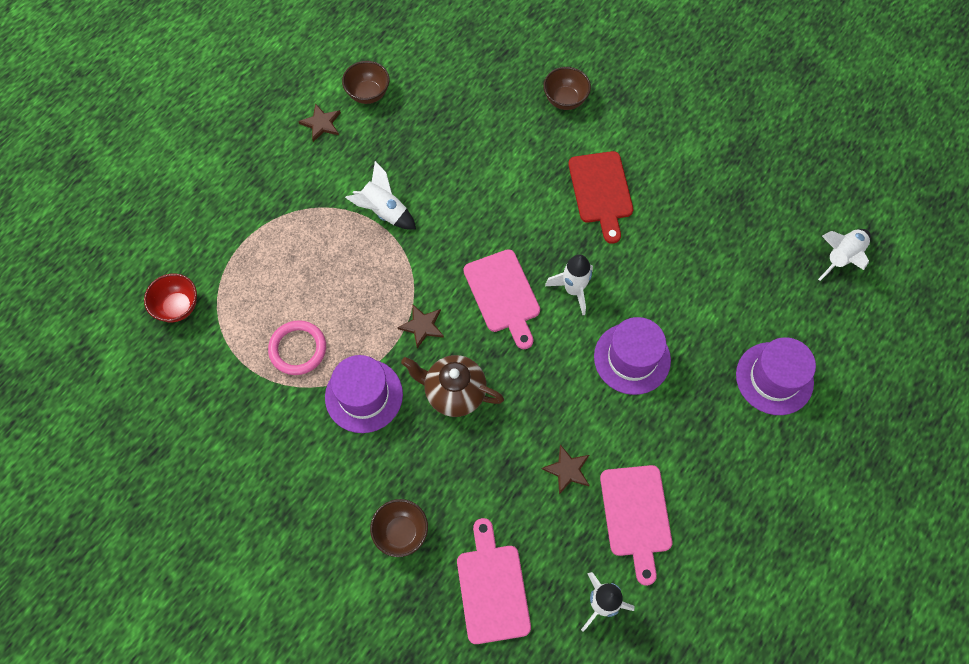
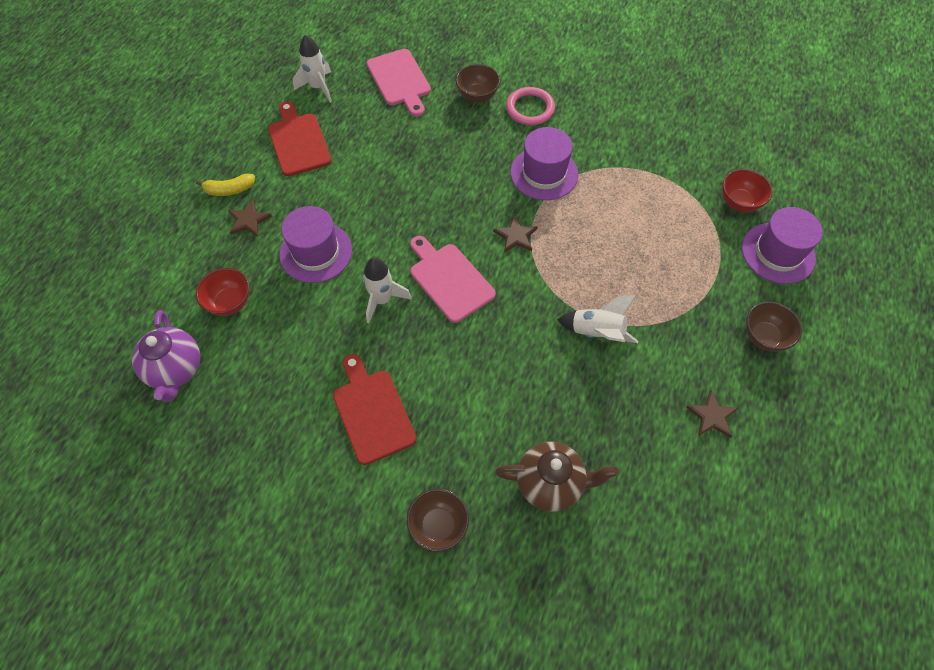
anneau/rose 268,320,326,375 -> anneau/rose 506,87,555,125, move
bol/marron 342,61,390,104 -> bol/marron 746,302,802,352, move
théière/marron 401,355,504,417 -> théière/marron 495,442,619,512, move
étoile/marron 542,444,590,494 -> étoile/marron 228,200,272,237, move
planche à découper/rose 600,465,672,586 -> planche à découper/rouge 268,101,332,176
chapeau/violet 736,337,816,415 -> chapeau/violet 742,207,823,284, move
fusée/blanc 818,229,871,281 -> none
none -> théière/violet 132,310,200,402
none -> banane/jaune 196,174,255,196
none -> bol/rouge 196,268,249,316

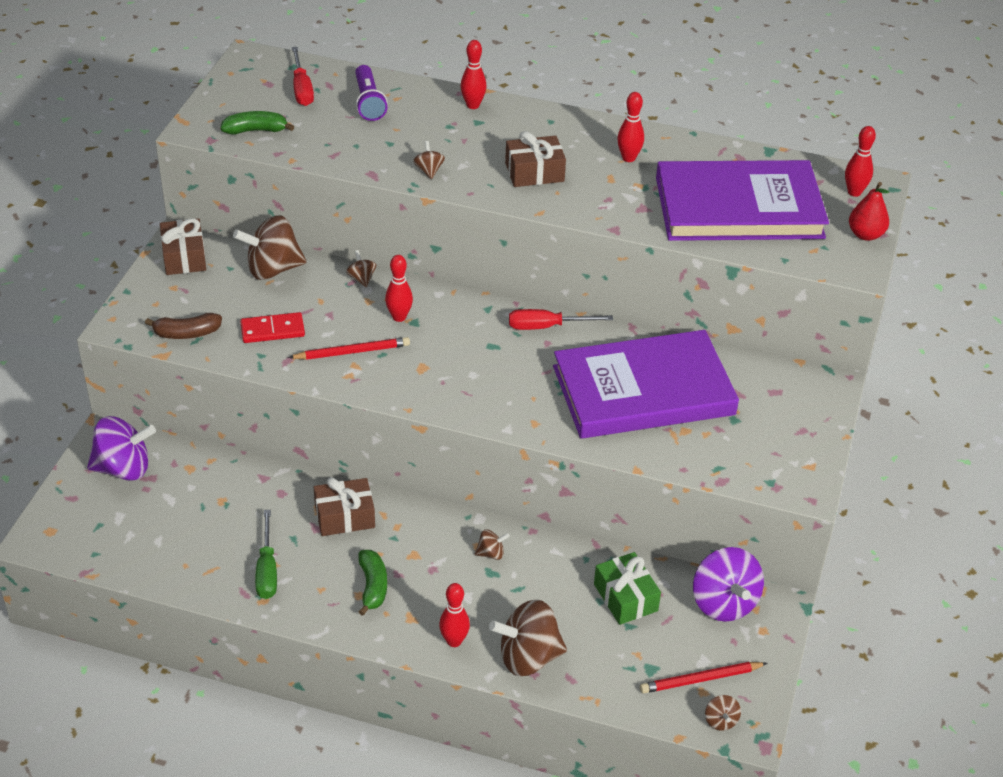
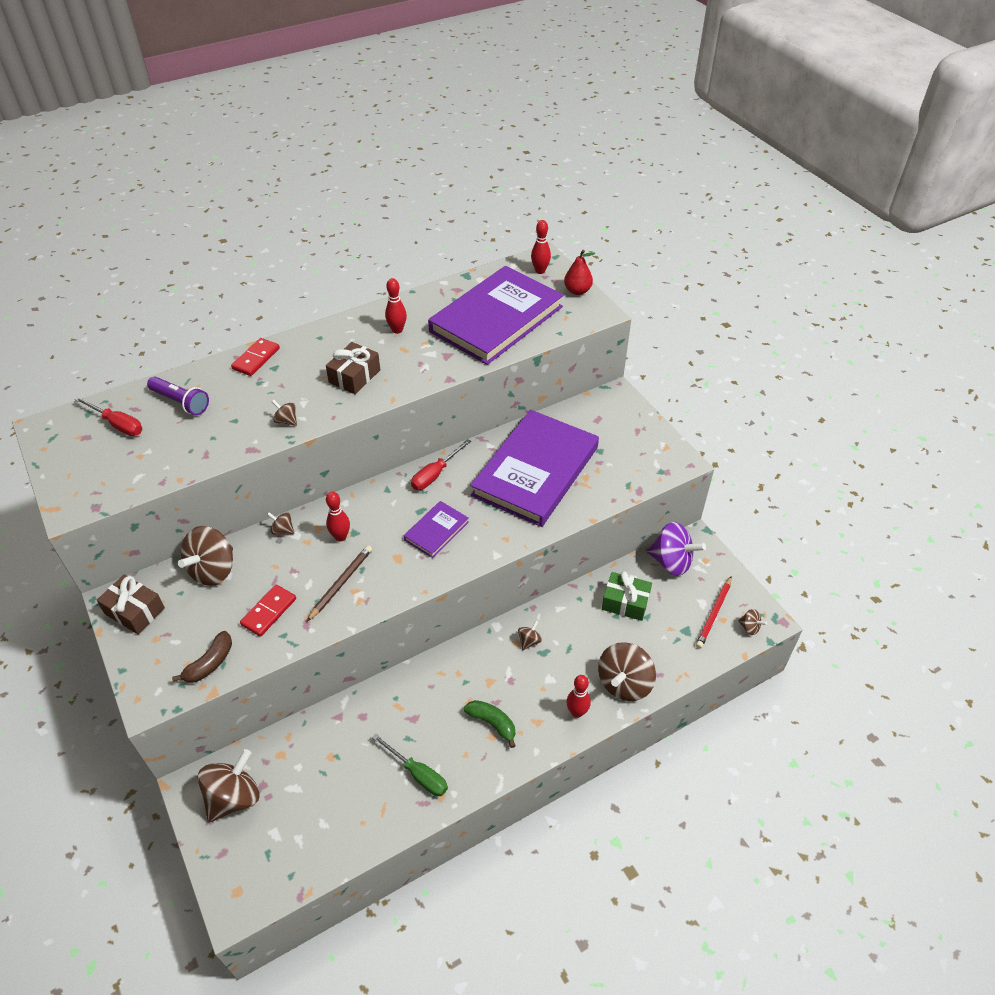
toupie/violet 87,416,156,481 -> toupie/marron 198,749,260,822
banane/vert 221,111,294,135 -> none
crayon/rouge 288,337,410,360 -> crayon/marron 307,545,372,621
cadeau/marron 314,477,375,536 -> none
quille/rouge 461,40,487,109 -> domino/rouge 231,338,280,376
none -> livre/violet 404,501,469,558

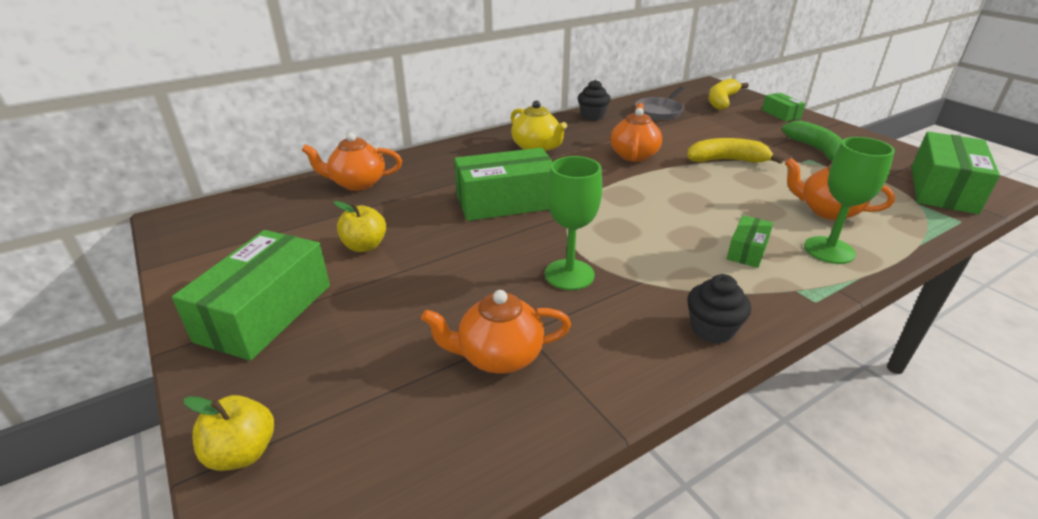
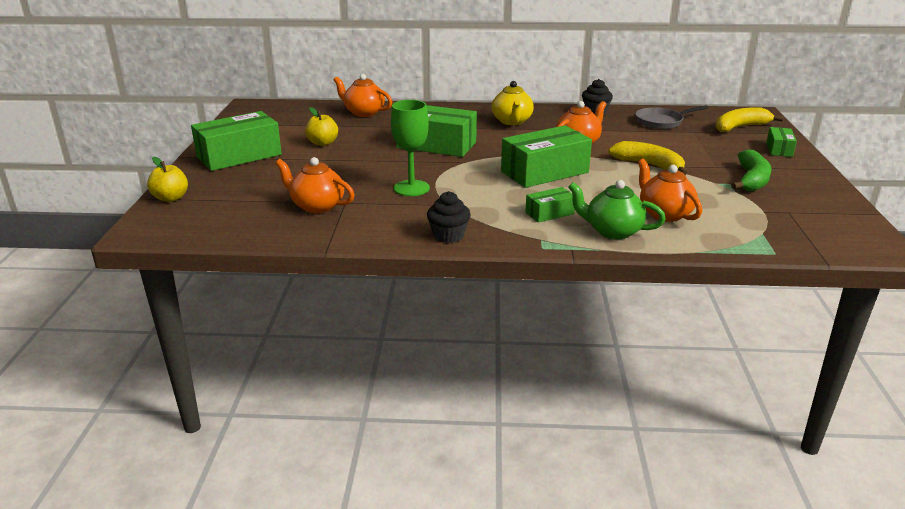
verre à pied/vert 804,137,895,264 -> théière/vert 568,180,666,239
boîte/vert 912,132,1000,214 -> boîte/vert 501,125,592,188, move

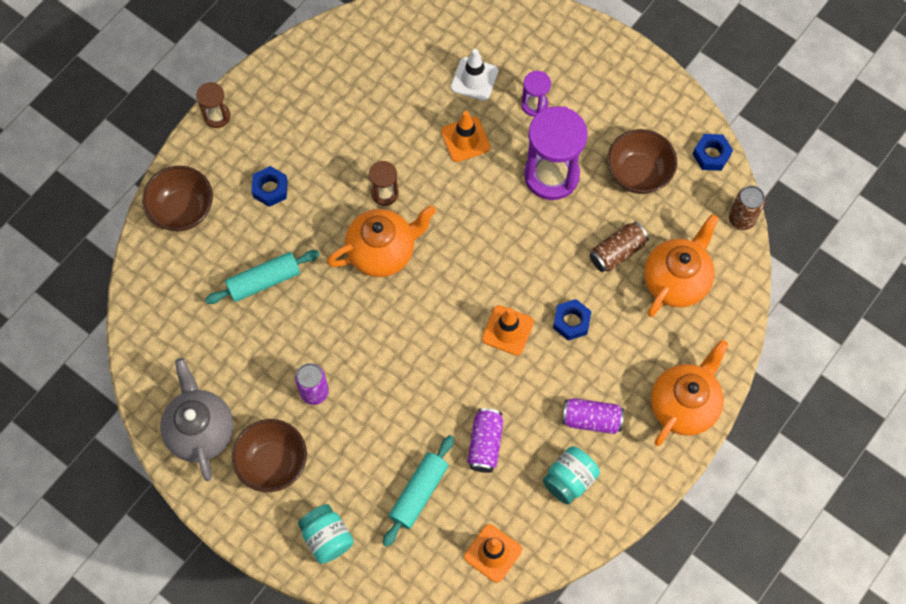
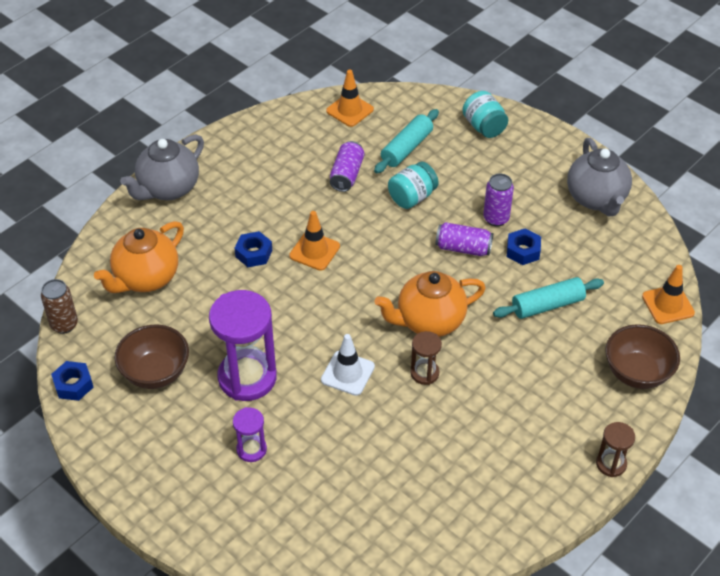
bol/marron 232,419,307,492 -> none
écrou/bleu 251,166,288,207 -> écrou/bleu 507,228,541,265, move
cône de chantier/orange 441,111,490,162 -> cône de chantier/orange 642,265,695,324, move
cône de chantier/blanc 451,49,499,101 -> cône de chantier/blanc 321,334,375,396, move
bocal/turquoise 542,446,600,505 -> bocal/turquoise 388,162,438,209, move
canette/violet 562,398,624,434 -> canette/violet 436,222,493,256, move
canette/marron 590,221,649,272 -> none
théière/orange 651,340,728,446 -> théière/gris 120,134,204,200

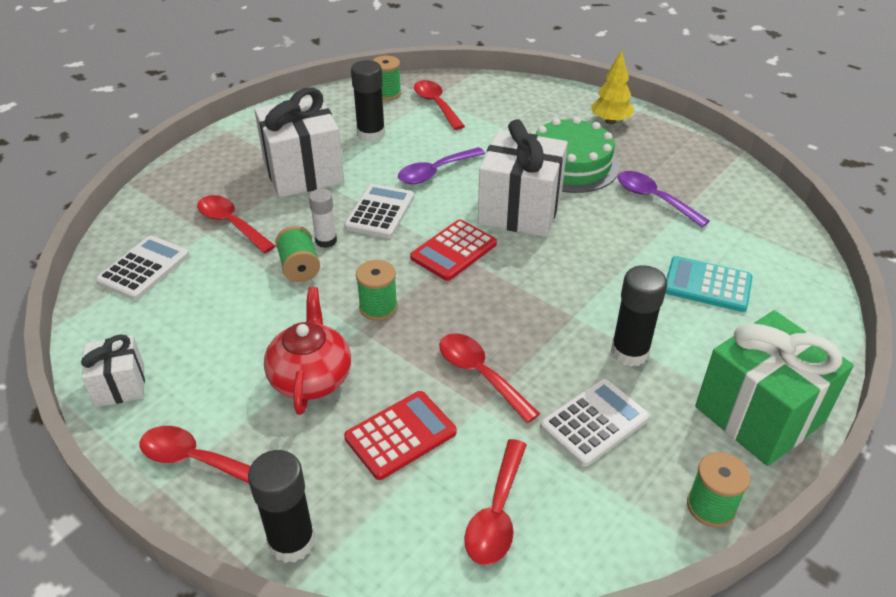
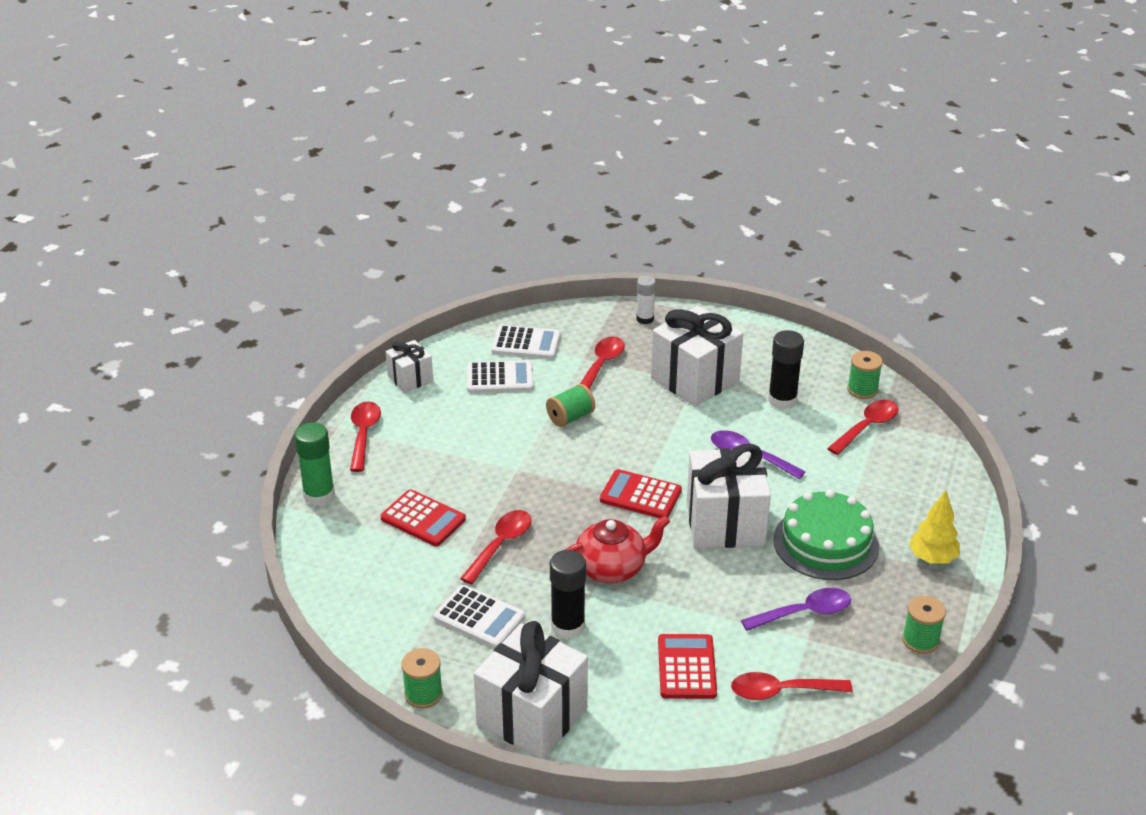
bâton de colle/noir 248,450,315,563 -> bâton de colle/vert 294,422,335,506
théière/rouge 264,287,351,415 -> théière/rouge 565,515,670,583, move
bâton de colle/blanc 309,189,337,248 -> bâton de colle/blanc 636,276,656,324, move
calculatrice/blanc 344,184,414,238 -> calculatrice/blanc 467,360,534,393, move
bobine/vert 356,260,398,321 -> bobine/vert 902,596,946,654, move
cuillère/rouge 464,439,527,565 -> cuillère/rouge 731,672,853,700, move
cuillère/violet 618,171,710,227 -> cuillère/violet 741,588,851,631, 45 degrees clockwise
calculatrice/turquoise 665,256,753,312 -> calculatrice/rouge 658,634,717,699
cadeau/vert 695,310,854,466 -> cadeau/blanc 474,621,588,759

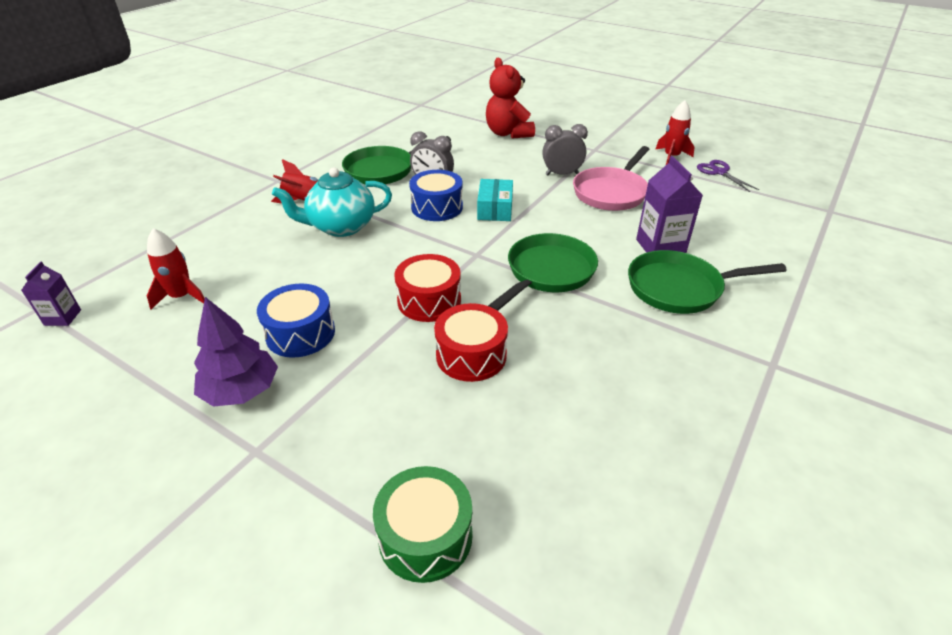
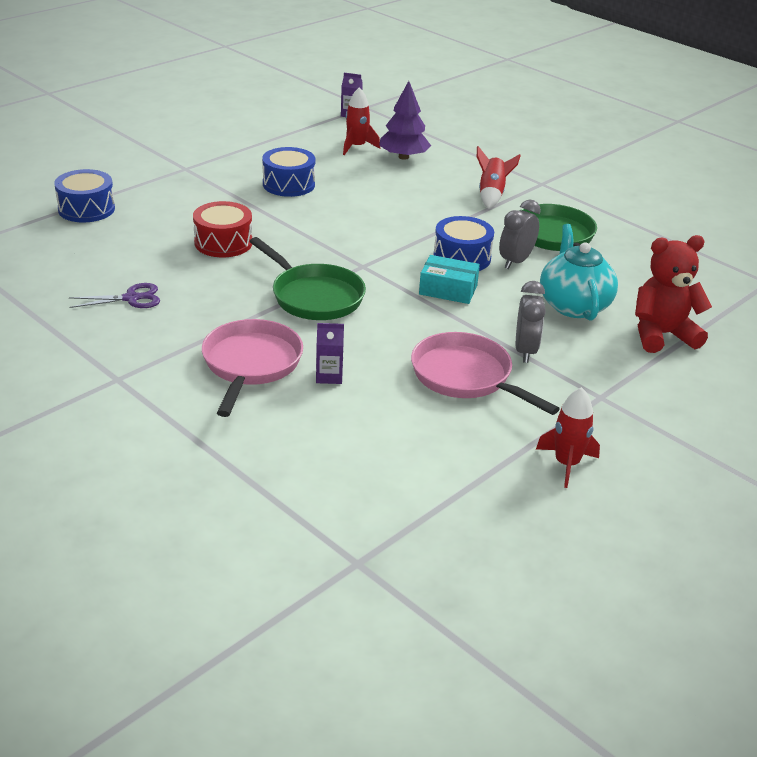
arbre/violet 194,297,278,407 -> arbre/violet 379,81,431,160, move
théière/turquoise 272,168,392,237 -> théière/turquoise 540,224,618,321, move
tambour/vert 373,466,473,583 -> tambour/bleu 54,169,115,222
tambour/rouge 394,254,461,322 -> none
poêle/vert 628,250,787,314 -> poêle/rose 202,319,303,417
brique de lait/violet 636,156,703,253 -> brique de lait/violet 316,323,344,384, x0.58
ciseaux/violet 697,160,759,192 -> ciseaux/violet 69,283,160,308, move

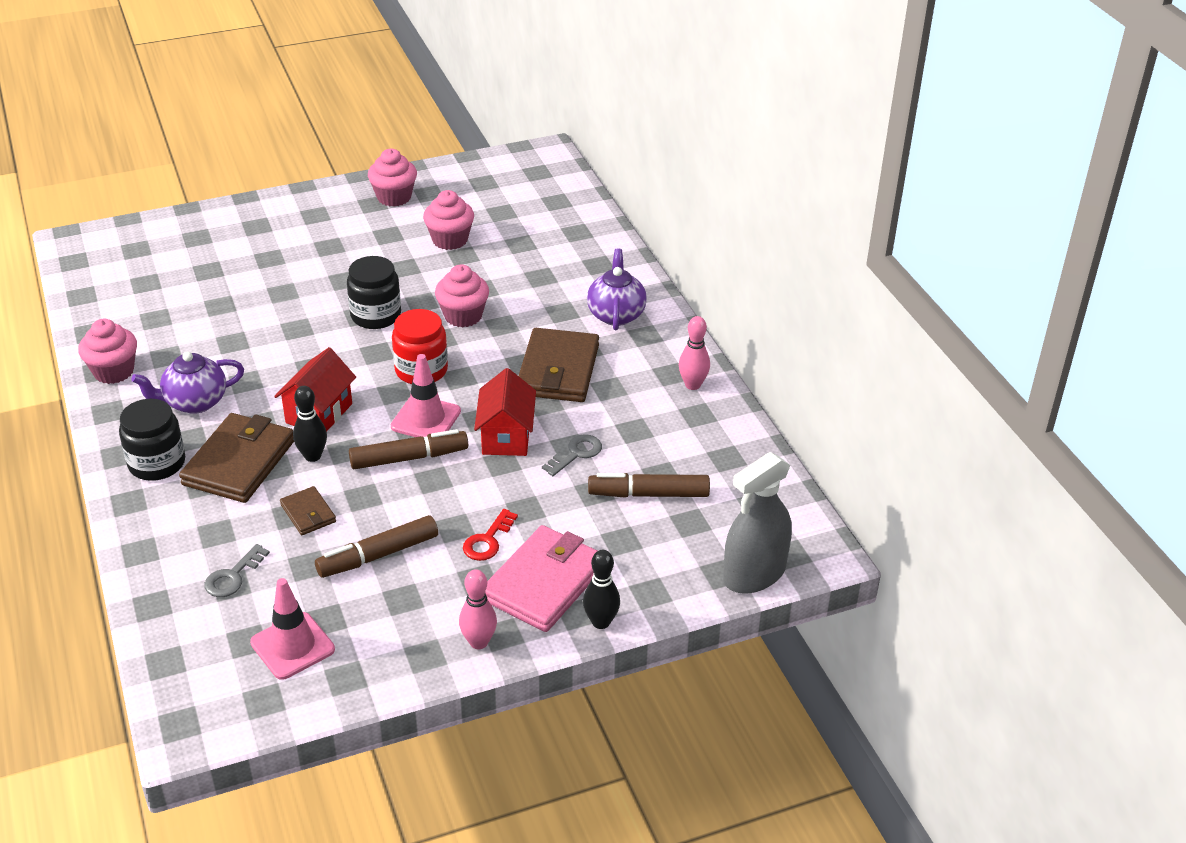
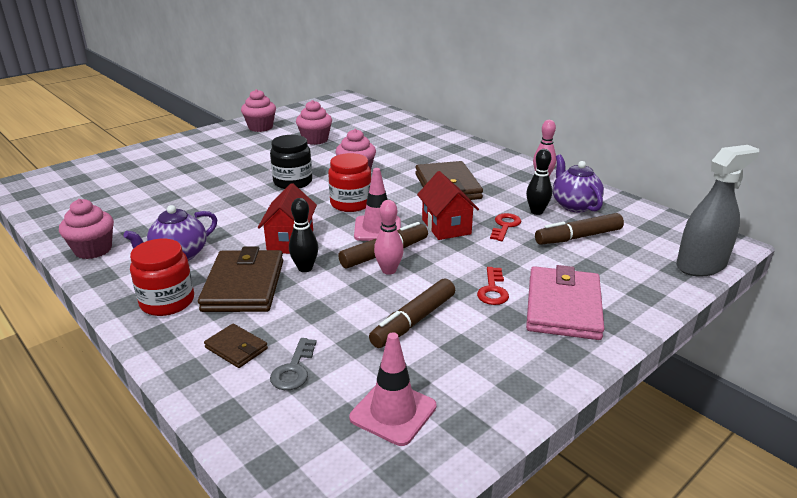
bocal/noir 119,399,185,481 -> bocal/rouge 130,239,194,316
portefeuille/marron 280,486,336,535 -> portefeuille/marron 204,324,268,368, move
quille/rose 459,569,497,649 -> quille/rose 374,200,404,275, move
clé/gris 542,434,602,476 -> clé/rouge 490,213,521,241
quille/noir 583,550,620,629 -> quille/noir 526,149,552,215, move
théière/violet 587,248,647,330 -> théière/violet 553,154,604,212, move
vaporisateur/gris 723,452,792,594 -> vaporisateur/gris 676,145,759,277, 150 degrees counterclockwise

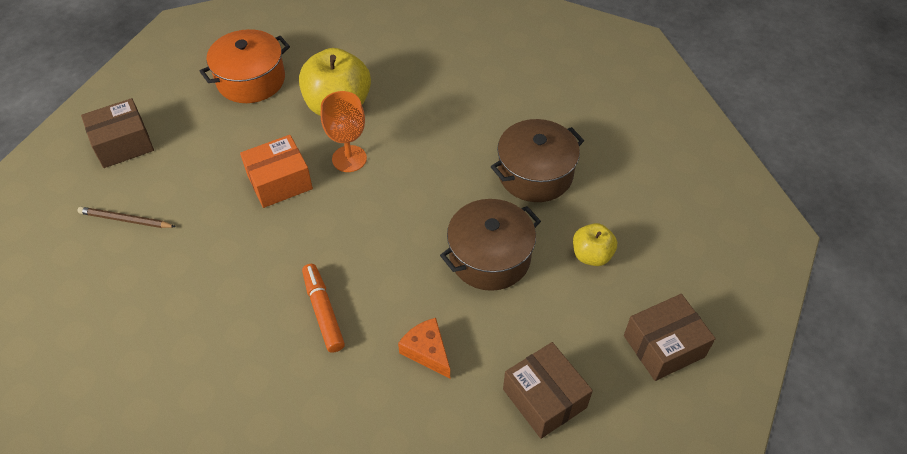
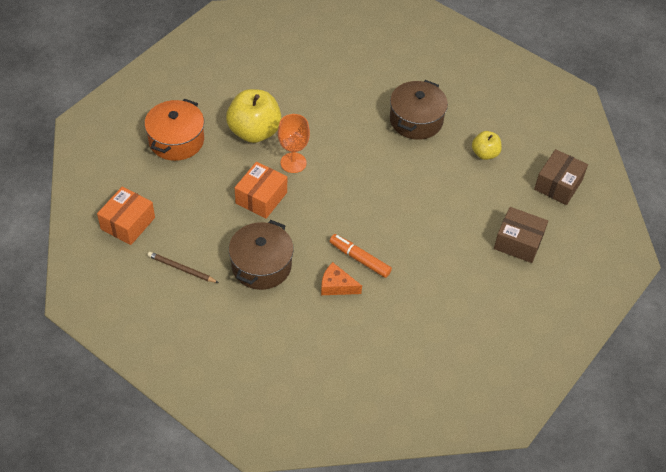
crayon/marron 78,207,176,228 -> crayon/marron 148,252,219,283, 45 degrees clockwise
boîte/marron 81,98,154,168 -> boîte/orange 97,186,155,245
fromage/orange 398,318,450,379 -> fromage/orange 321,262,362,295, move
marmite/marron 440,199,541,291 -> marmite/marron 229,220,294,290, move

